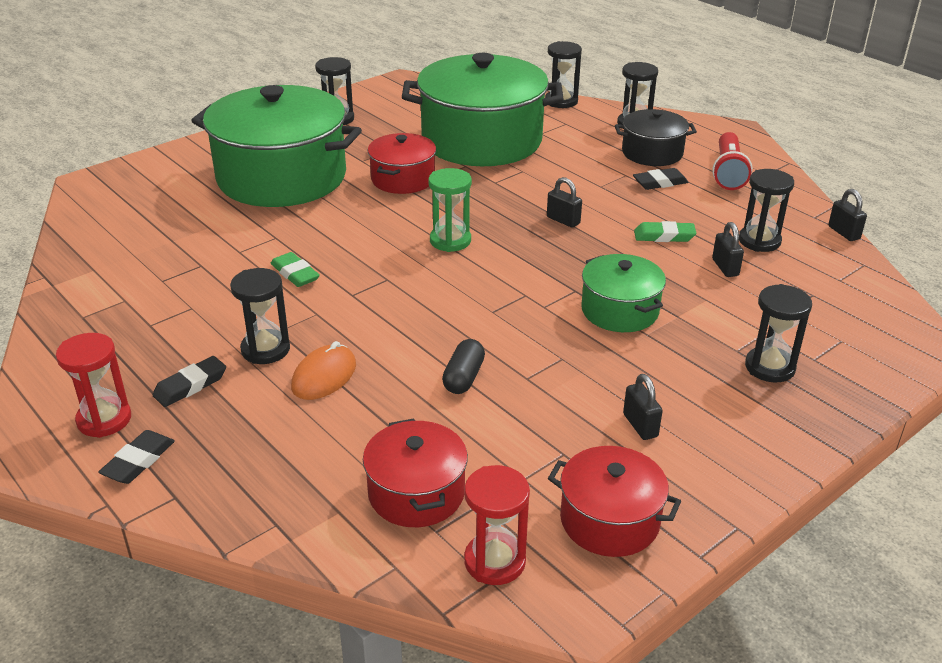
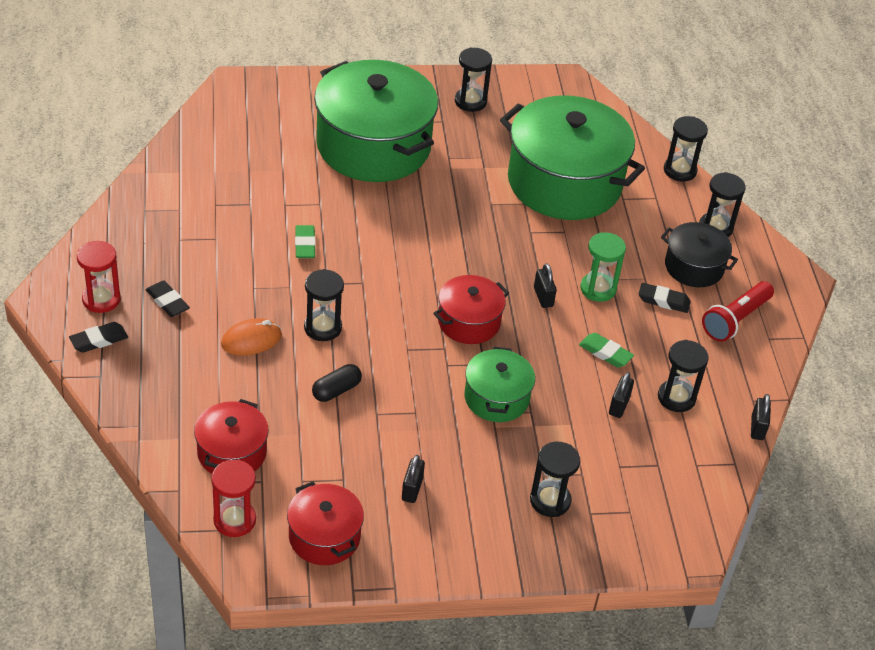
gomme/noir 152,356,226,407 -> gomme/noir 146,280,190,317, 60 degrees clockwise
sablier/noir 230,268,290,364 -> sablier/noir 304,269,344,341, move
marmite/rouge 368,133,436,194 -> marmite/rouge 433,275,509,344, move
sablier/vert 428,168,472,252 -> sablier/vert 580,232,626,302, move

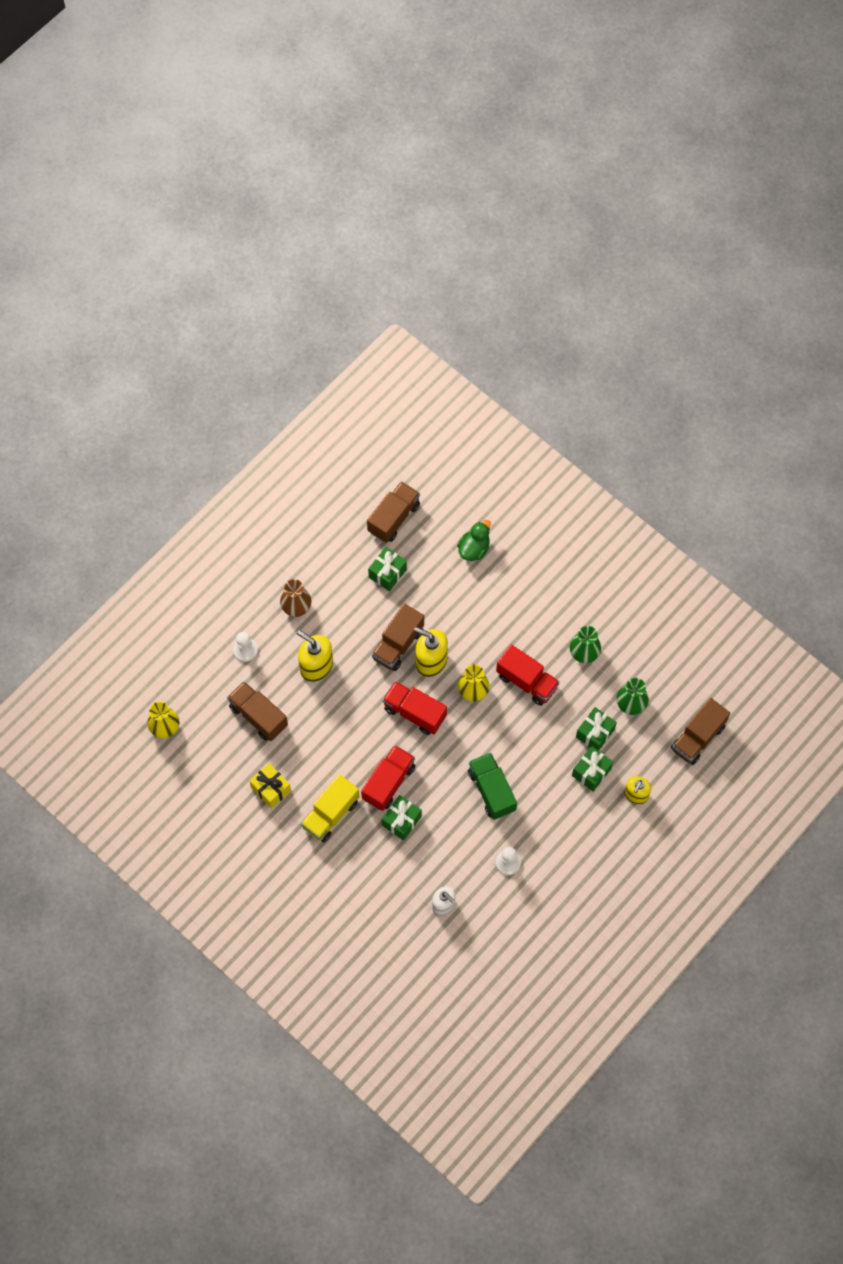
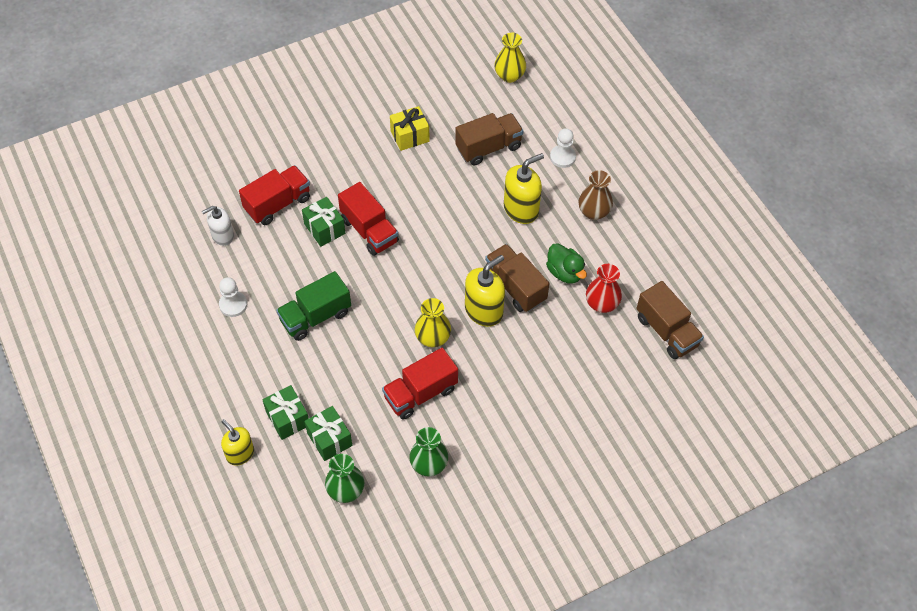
camion/jaune 301,774,359,842 -> none
cadeau/vert 368,547,407,591 -> vase/rouge 586,264,622,313
camion/rouge 383,681,447,735 -> camion/rouge 239,165,310,225, move
canard/vert 457,520,491,561 -> canard/vert 546,243,587,284, move
camion/vert 468,752,517,820 -> camion/vert 276,271,351,341, 150 degrees clockwise
camion/marron 671,698,730,765 -> none

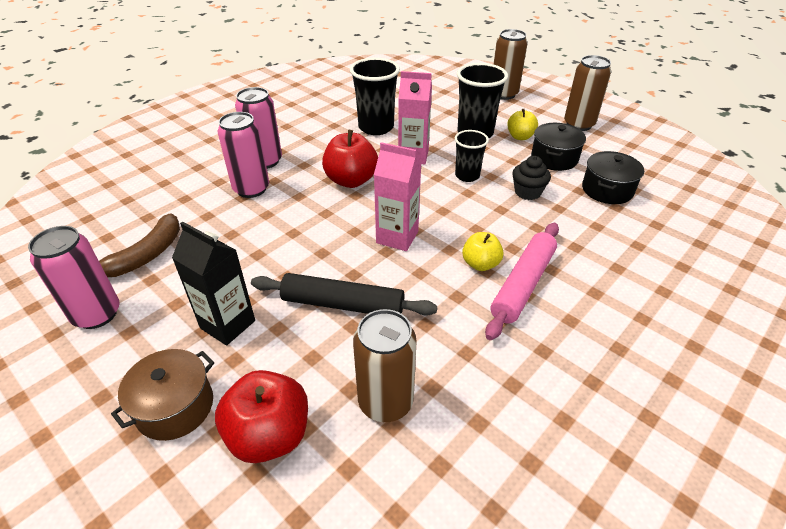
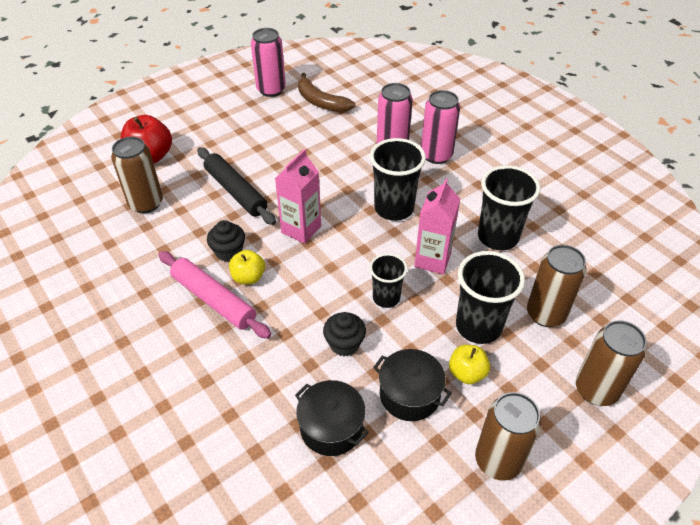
marmite/marron 111,349,214,441 -> none
brique de lait/noir 172,221,255,346 -> none
rouleau à pâtisserie/noir 251,273,437,316 -> rouleau à pâtisserie/noir 197,147,276,225, 60 degrees counterclockwise
pomme/rouge 322,130,378,188 -> gobelet/noir 370,138,426,221
none -> muffin/noir 207,220,245,262
none -> canette/marron 527,245,586,327

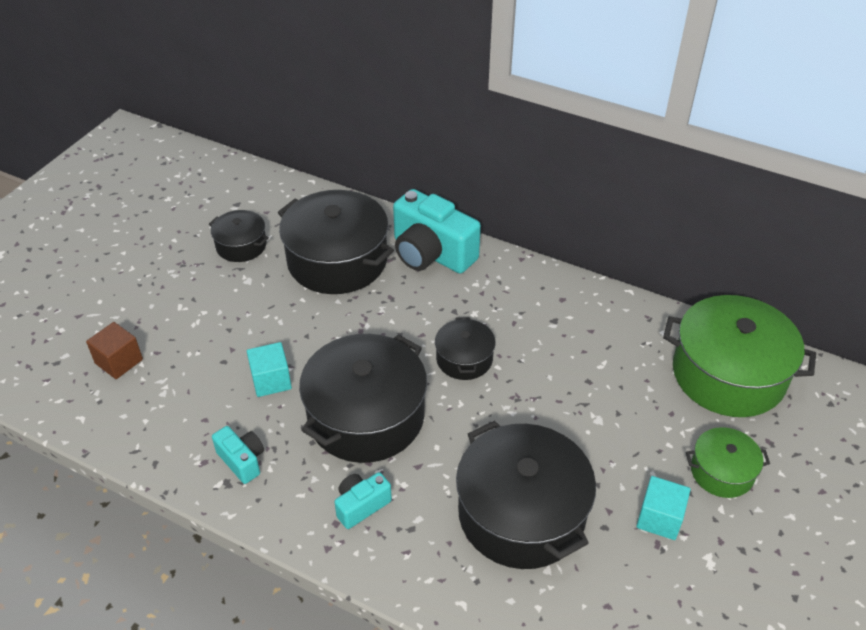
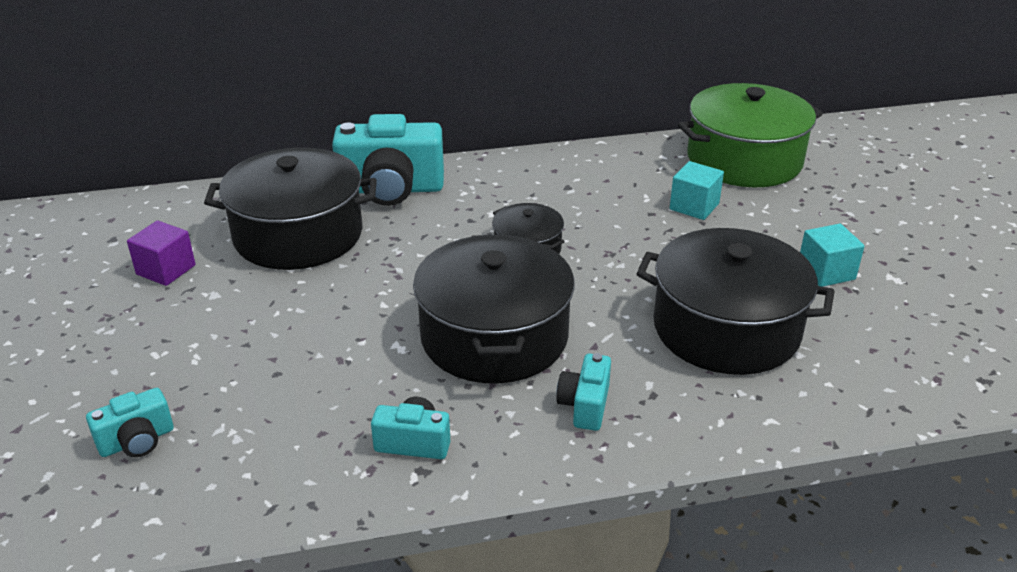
cube/marron 86,322,143,379 -> appareil photo/turquoise 86,388,174,457
marmite/noir 209,210,269,262 -> cube/violet 127,221,196,286
cube/turquoise 247,342,292,397 -> cube/turquoise 670,161,724,220, move
marmite/vert 686,427,770,498 -> none

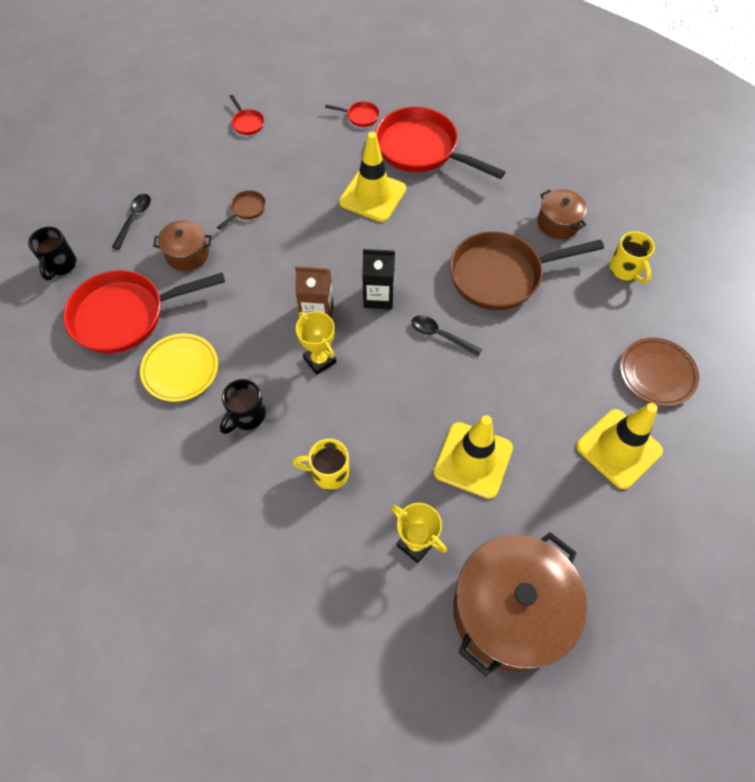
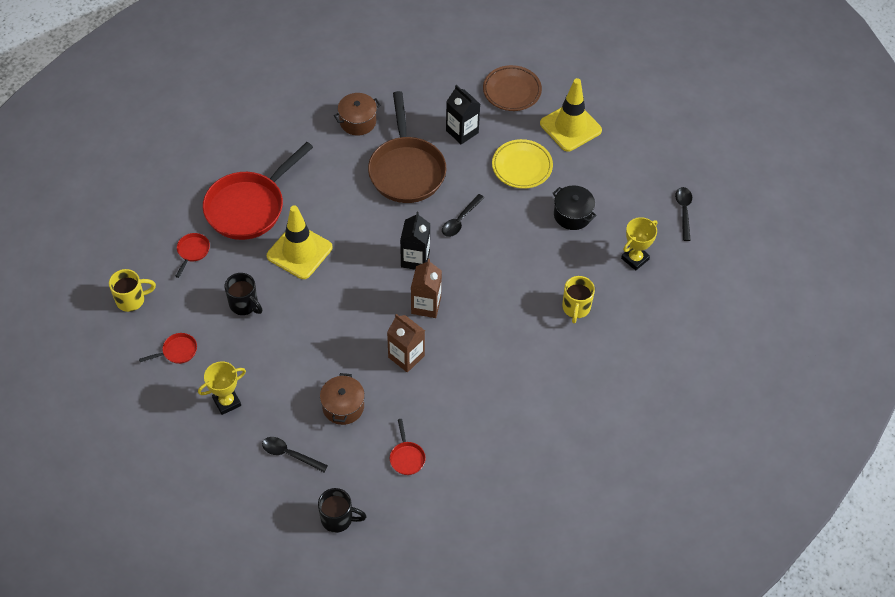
poêle/rouge 63,270,225,353 -> poêle/rouge 390,419,426,475, x0.41
assiette/jaune 140,333,218,402 -> assiette/jaune 492,139,553,189, move
poêle/marron 217,190,266,230 -> none
tasse/noir 220,379,266,434 -> tasse/noir 225,273,263,315, move
trophée/jaune 296,311,336,375 -> trophée/jaune 198,362,246,415, move
cône de chantier/jaune 434,415,513,499 -> marmite/noir 553,185,597,230
marmite/marron 453,532,587,676 -> cuillère/noir 675,187,692,241
tasse/jaune 610,231,655,283 -> tasse/jaune 109,269,156,312, move
none -> brique de lait/marron 387,314,425,372
none -> brique de lait/noir 446,85,480,144

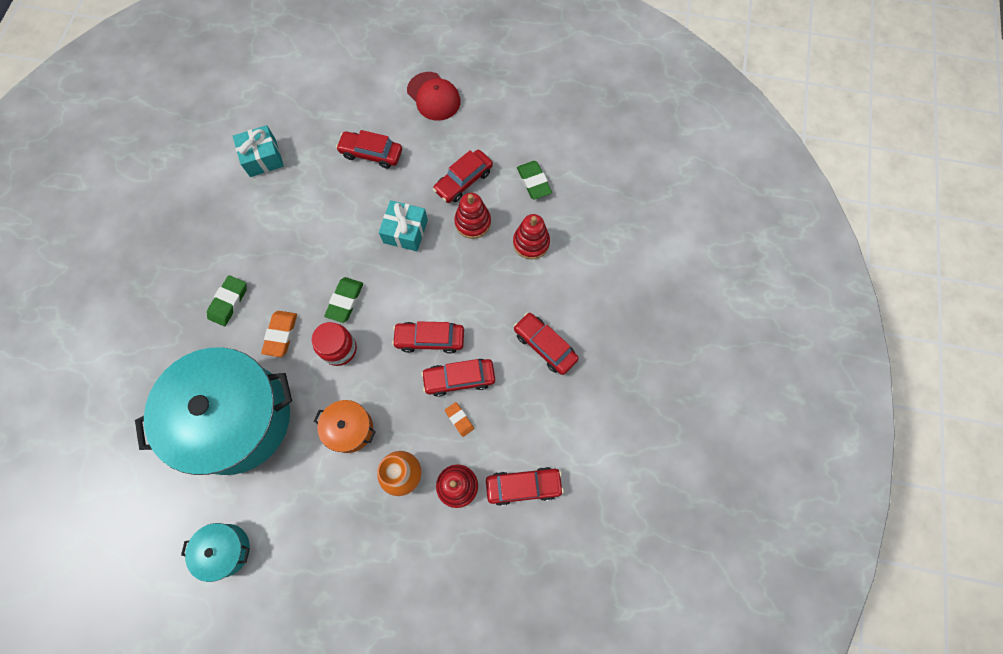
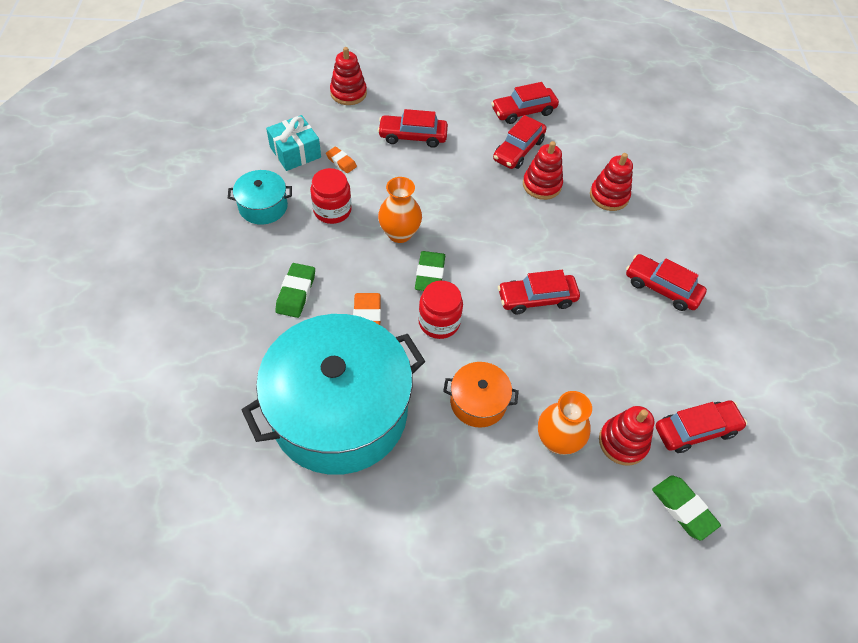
marmite/turquoise 181,523,250,582 -> marmite/turquoise 228,170,292,225, move
cadeau/turquoise 379,200,428,251 -> none
casquette/rouge 407,72,461,121 -> none
voiture/rouge 421,359,495,397 -> voiture/rouge 491,82,559,124, move
gomme/orange 445,402,474,437 -> gomme/orange 326,146,357,173, move
gomme/vert 517,161,552,200 -> gomme/vert 652,475,721,541, move
none -> bocal/rouge 310,168,352,224
none -> jouet à empiler/rouge 330,47,367,105
none -> vase/orange 378,177,422,243

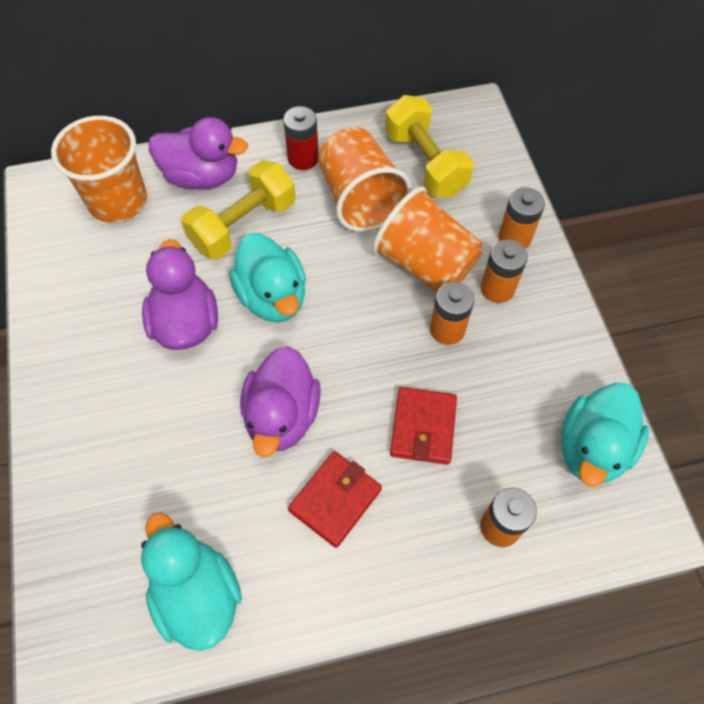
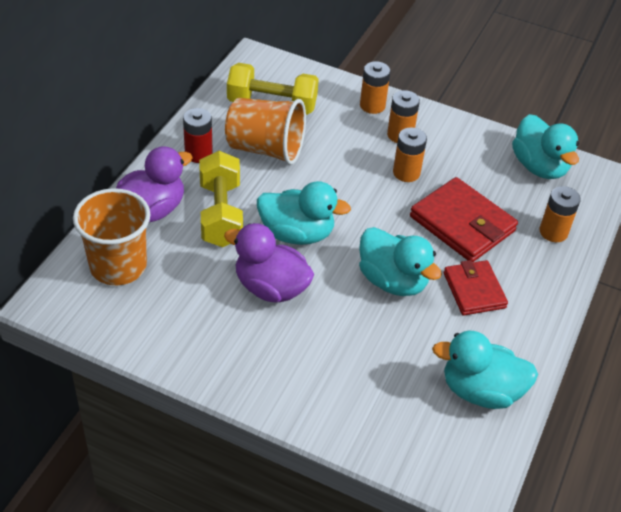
canard/violet 240,346,321,457 -> canard/turquoise 359,227,442,296
gobelet/orange 372,186,482,292 -> none
portefeuille/rouge 390,387,457,465 -> portefeuille/rouge 410,177,518,262, x1.55

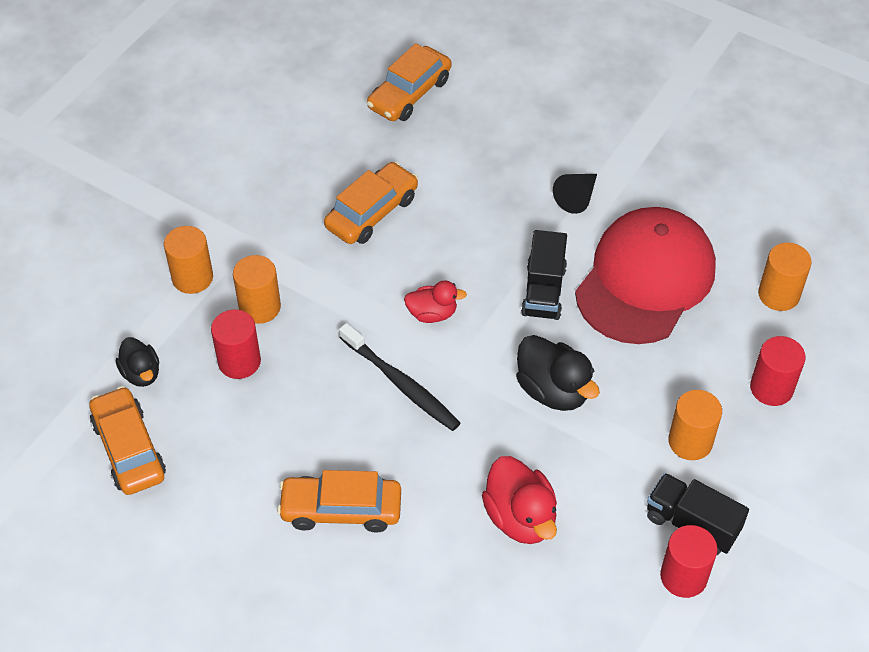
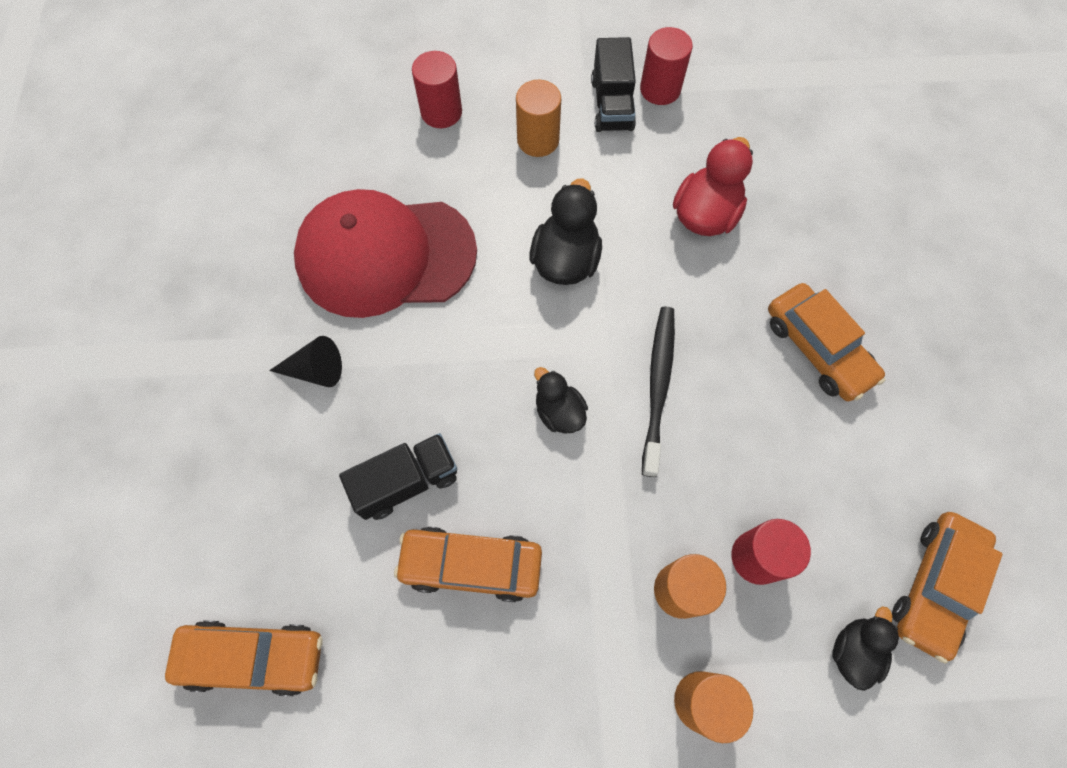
canard/rouge 404,280,467,323 -> canard/noir 534,367,588,433
camion/noir 521,230,567,320 -> camion/noir 339,433,457,520, move
cylindre/orange 758,243,812,311 -> none

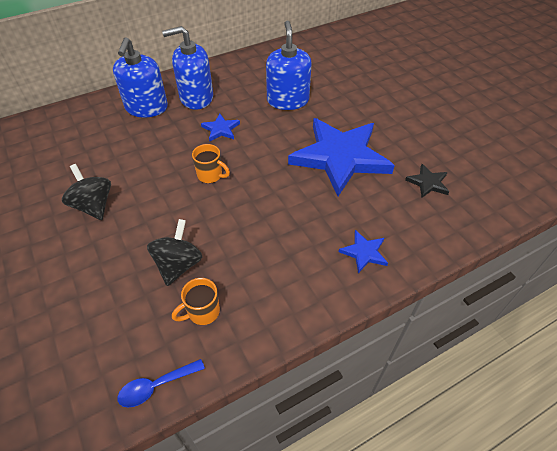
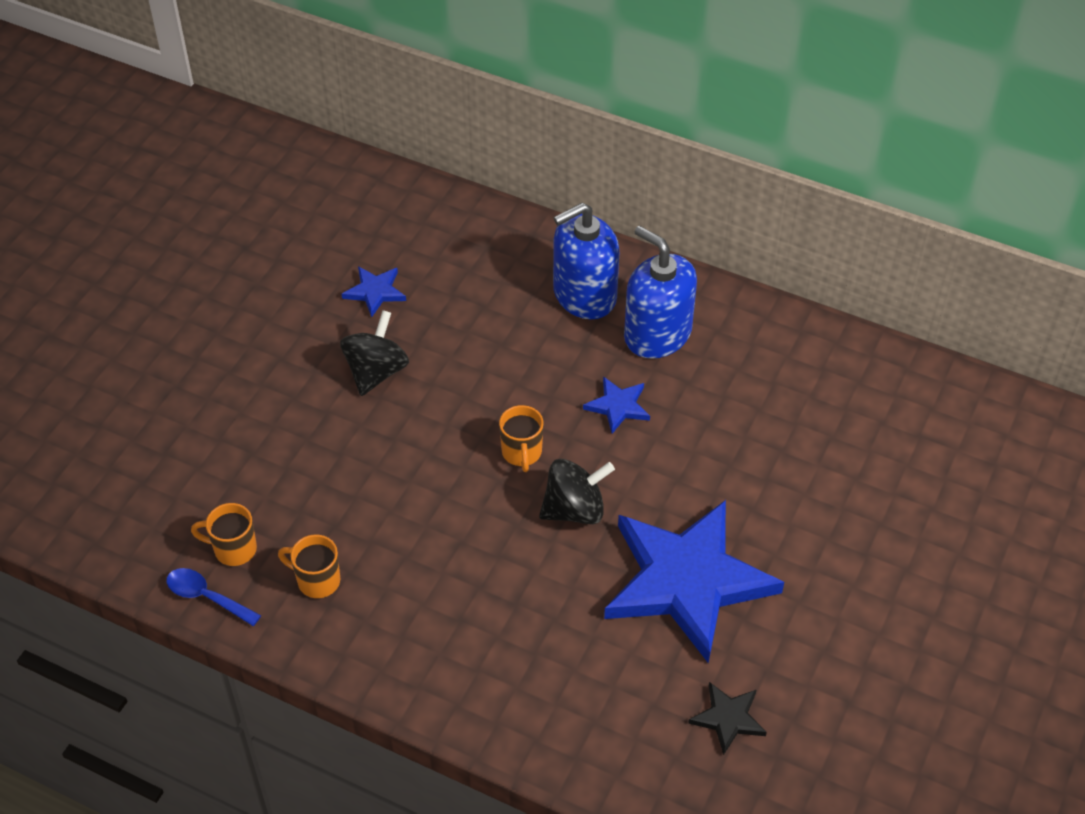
toupie/noir 147,219,202,286 -> toupie/noir 539,459,615,524, move
distributeur de savon/bleu 266,21,312,110 -> none
étoile/bleu 339,230,388,273 -> étoile/bleu 342,266,406,317, move
none -> tasse/orange 191,503,257,566

